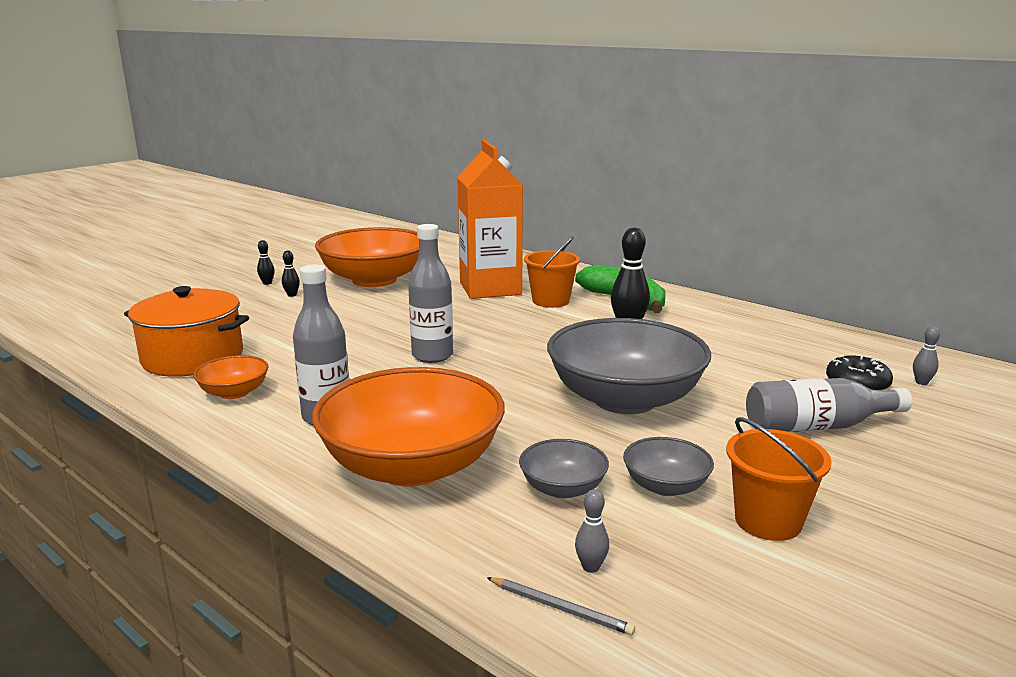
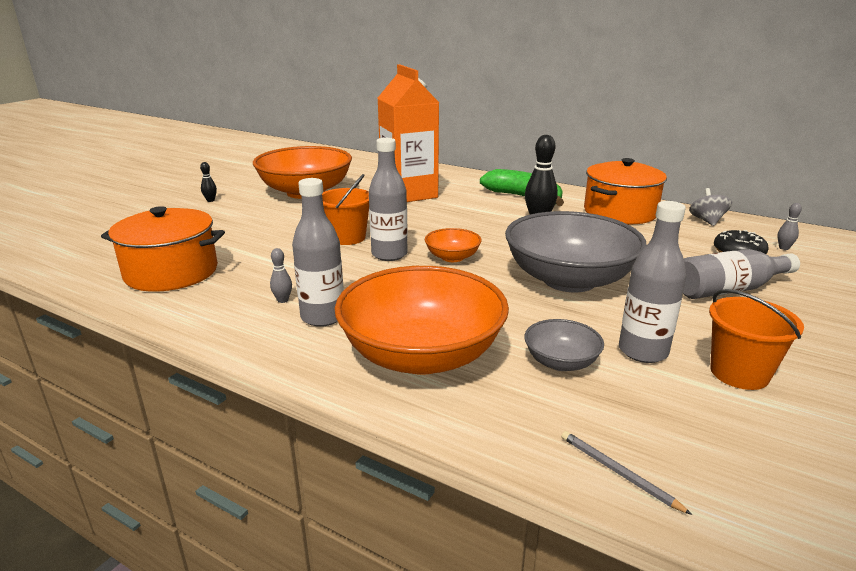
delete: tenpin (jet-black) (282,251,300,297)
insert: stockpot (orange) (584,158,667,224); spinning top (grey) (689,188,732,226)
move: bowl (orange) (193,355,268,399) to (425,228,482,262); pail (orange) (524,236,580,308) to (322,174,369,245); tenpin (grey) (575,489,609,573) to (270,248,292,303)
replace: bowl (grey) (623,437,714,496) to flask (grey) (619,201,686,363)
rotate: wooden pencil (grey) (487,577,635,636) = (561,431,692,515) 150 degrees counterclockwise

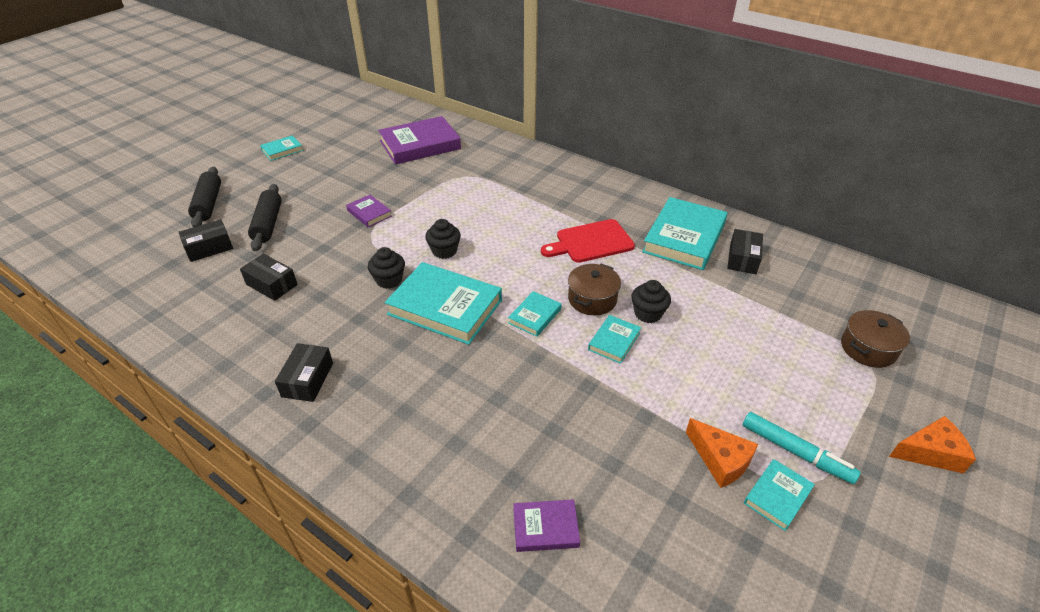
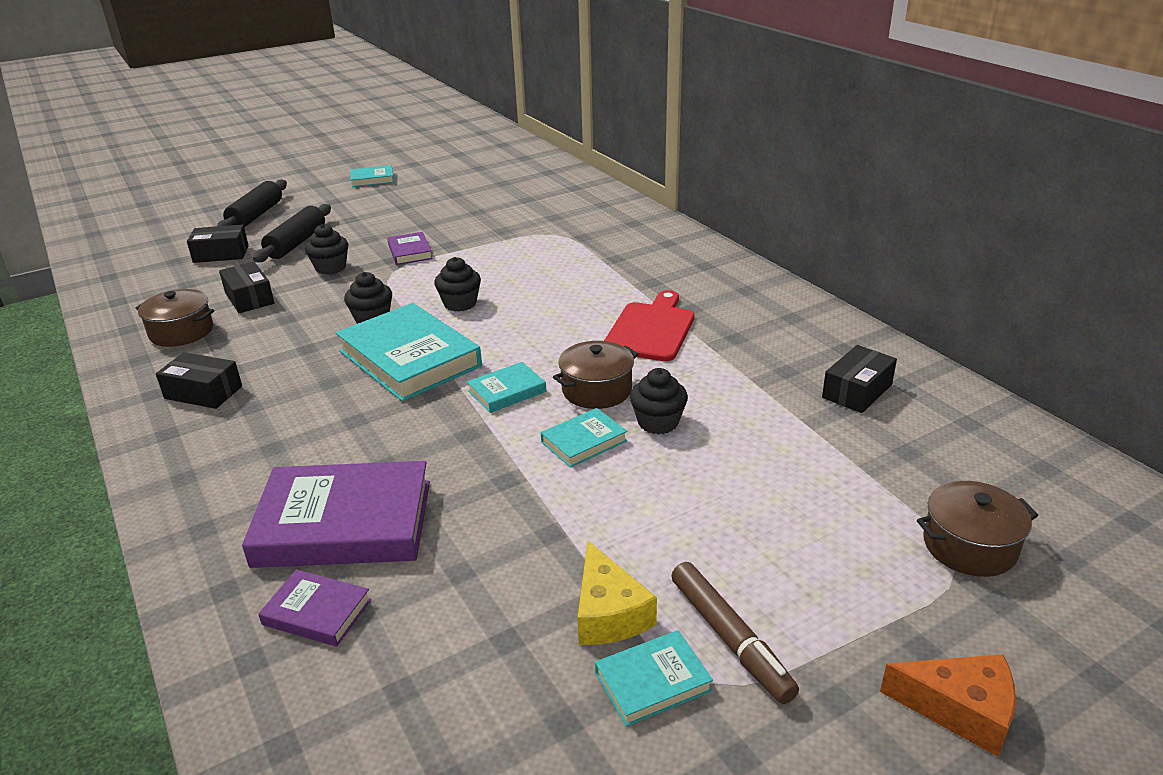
delete: hardback (turquoise) (642,197,728,270)
insert: stockpot (russet) (136,289,214,347); cupcake (jet-black) (305,224,348,275)
move: hardback (purple) (378,116,461,165) to (242,461,430,568)
recolor: cheese (orange) (686,418,758,488) to cheese (yellow) (578,541,657,645); felt pen (turquoise) (743,412,861,484) to felt pen (russet) (671,562,799,704)
rotate: package (jet-black) (275,343,333,402) = (156,352,242,409) 75 degrees clockwise; bread board (scarlet) (541,219,635,263) = (604,290,694,361) 105 degrees clockwise

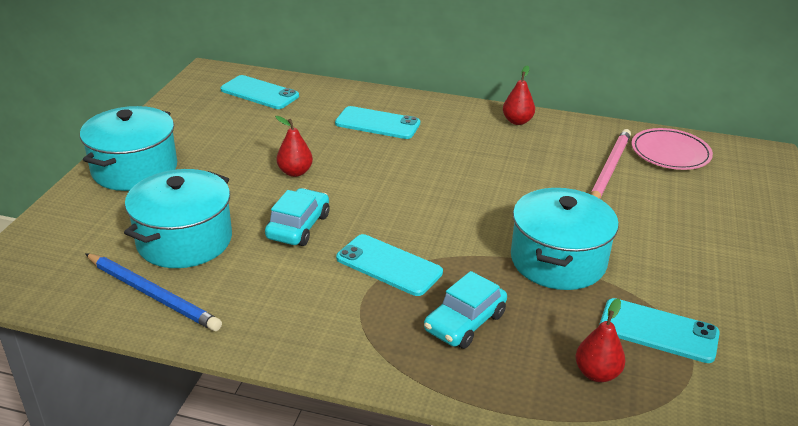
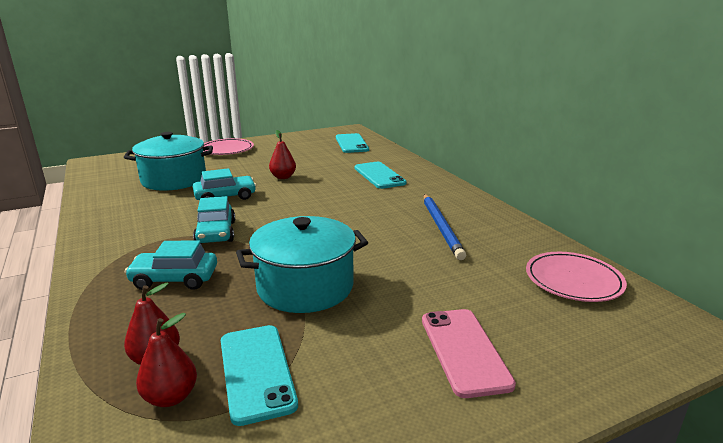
delete: wooden pencil (rosy) (591,129,631,199)
insert: mobile phone (rosy) (422,309,516,398)
move: wooden pencil (blue) (85,253,222,331) to (424,194,466,260); pear fruit (scarlet) (503,65,535,125) to (136,313,197,407)
replace: stockpot (turquoise) (80,106,177,191) to dinner plate (rosy) (203,138,254,155); mobile phone (turquoise) (336,234,443,296) to car (turquoise) (193,196,235,244)

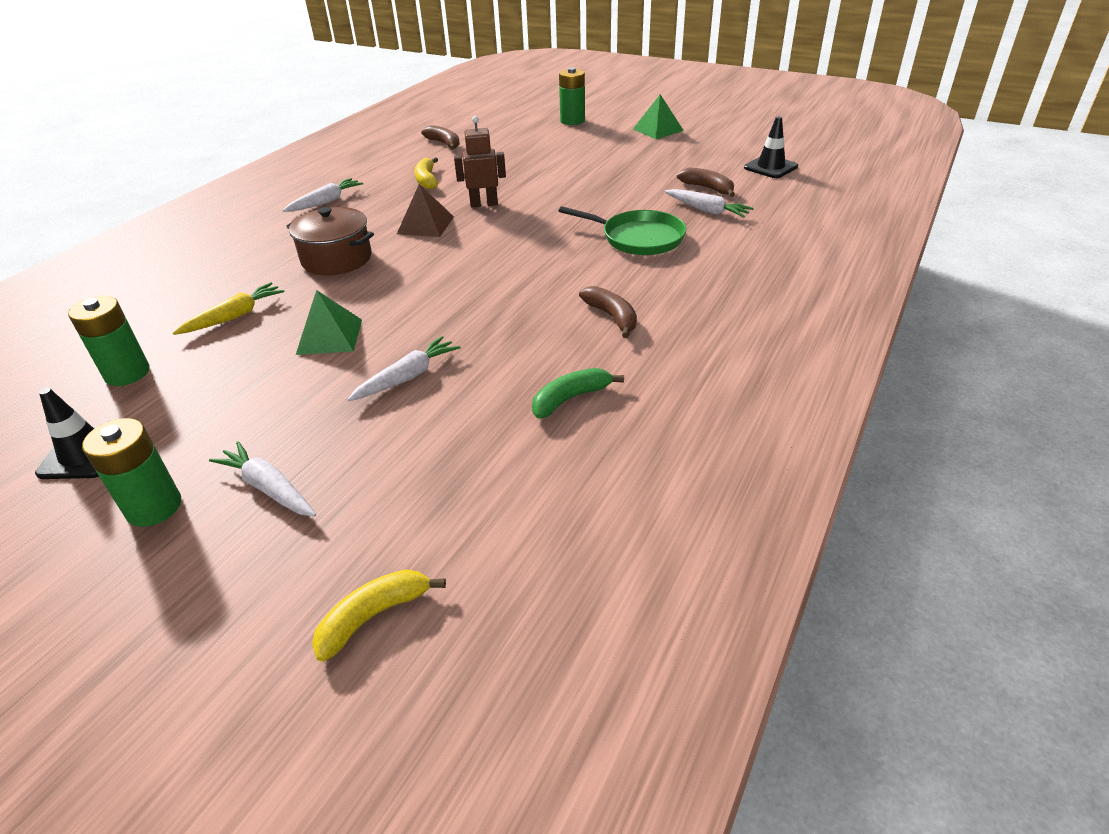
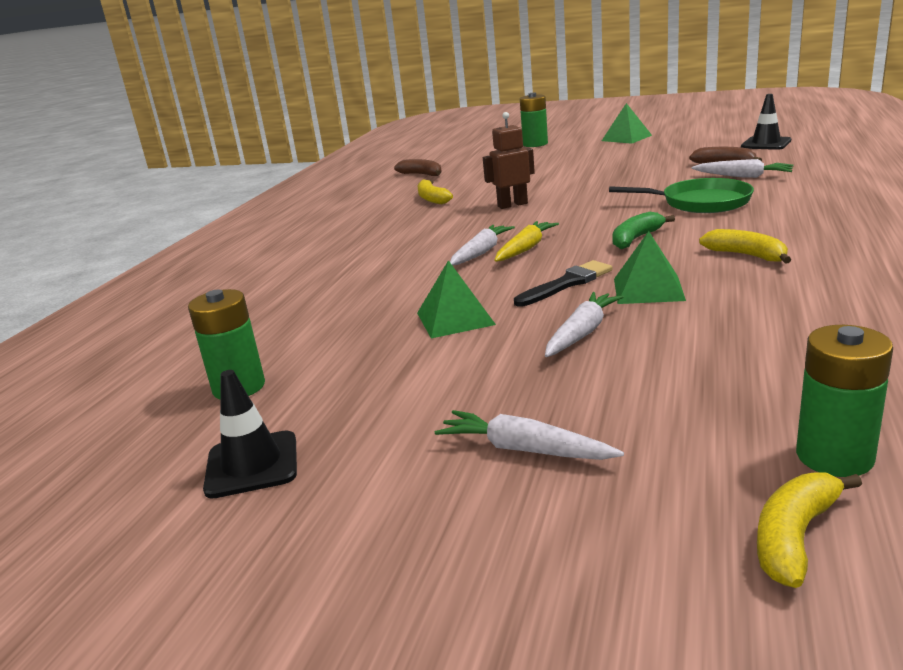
delete: stockpot (russet) (286,207,374,275); pyramid shape (russet) (397,184,454,237)
insert: paintbrush (jet-black) (514,260,612,307); pyramid shape (leaf-green) (614,231,686,304)
move: power cell (leaf-green) (82,418,181,527) to (796,325,893,477); carrot (yellow) (173,282,284,335) to (494,221,559,262); carrot (snow-white) (283,178,363,212) to (450,225,515,265); banana fruit (leaf-green) (532,368,624,419) to (612,212,675,249)
recolor: banana fruit (russet) (579,286,637,338) to banana fruit (yellow) (699,229,791,264)

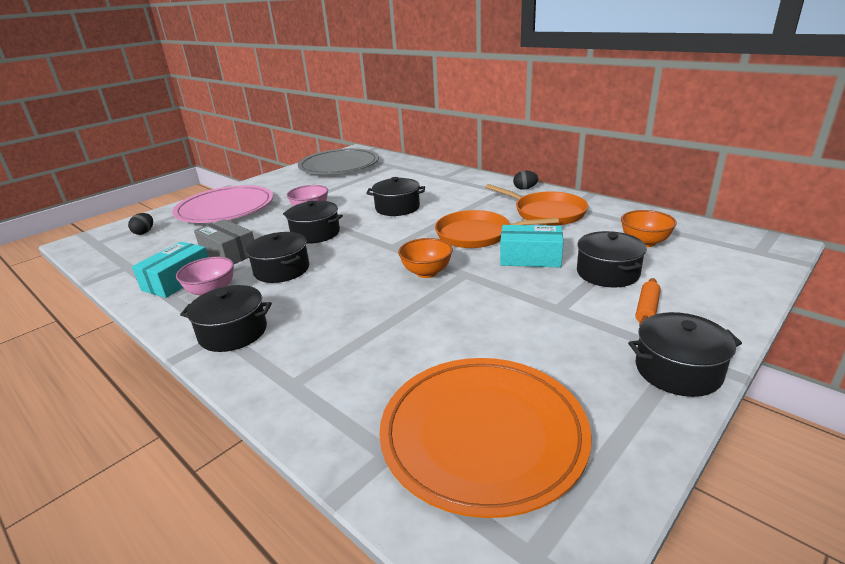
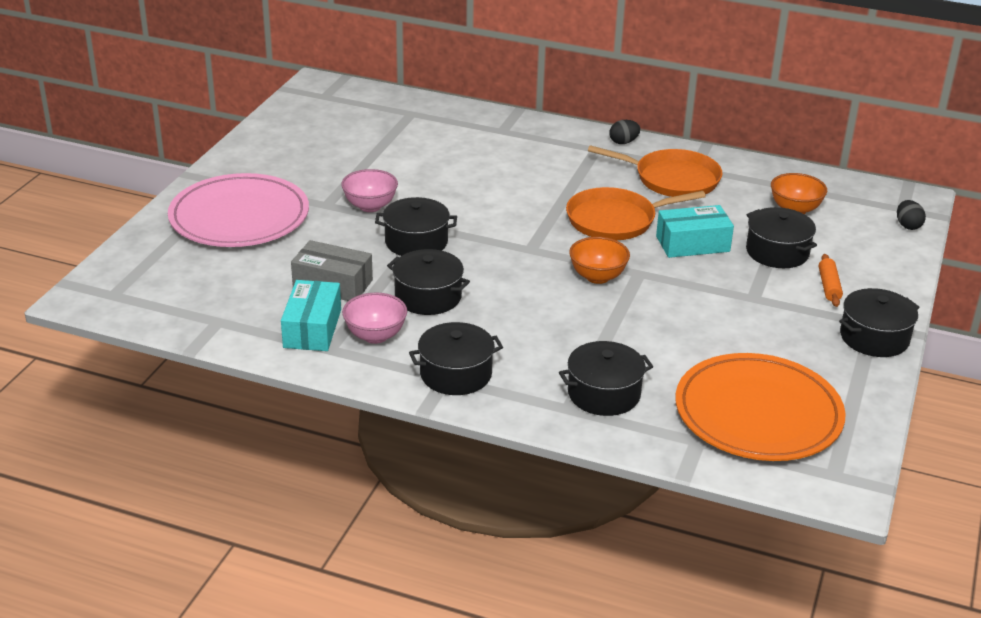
delete: dinner plate (grey) (298,148,379,174)
move: toy egg (jet-black) (128,213,153,235) to (897,200,926,230); stockpot (jet-black) (366,177,425,216) to (559,341,653,416)

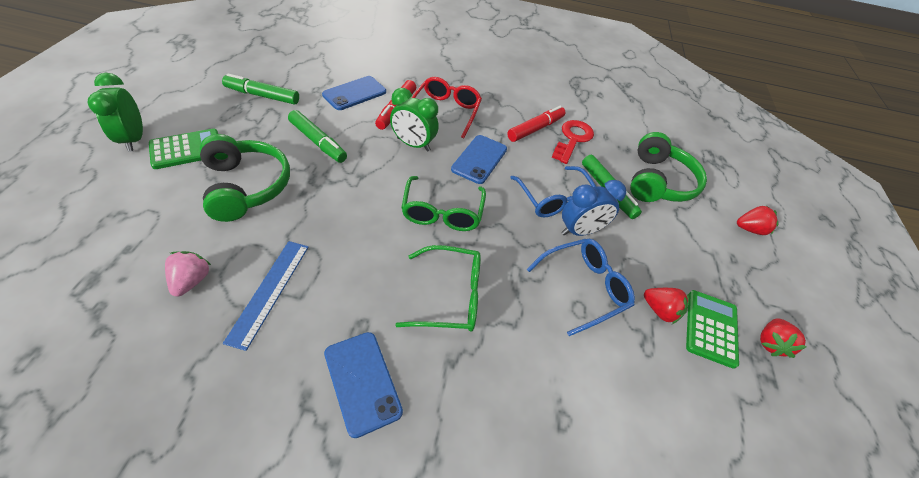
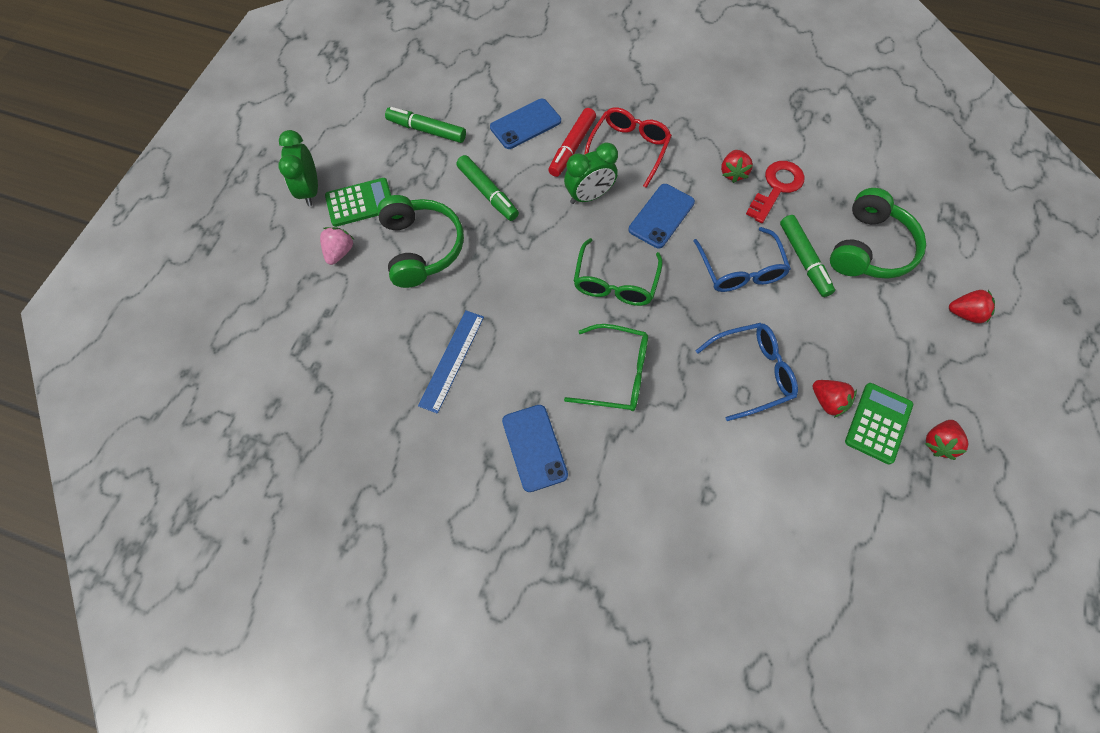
delete: alarm clock (blue) (561,180,626,236)
move: strawberry (rosy) (165,251,211,297) to (320,227,354,265)
replace: felt pen (scarlet) (507,106,565,142) to strawberry (scarlet) (721,150,753,183)
rotate: alarm clock (leaf-green) (390,88,439,152) = (564,142,618,204) 60 degrees counterclockwise

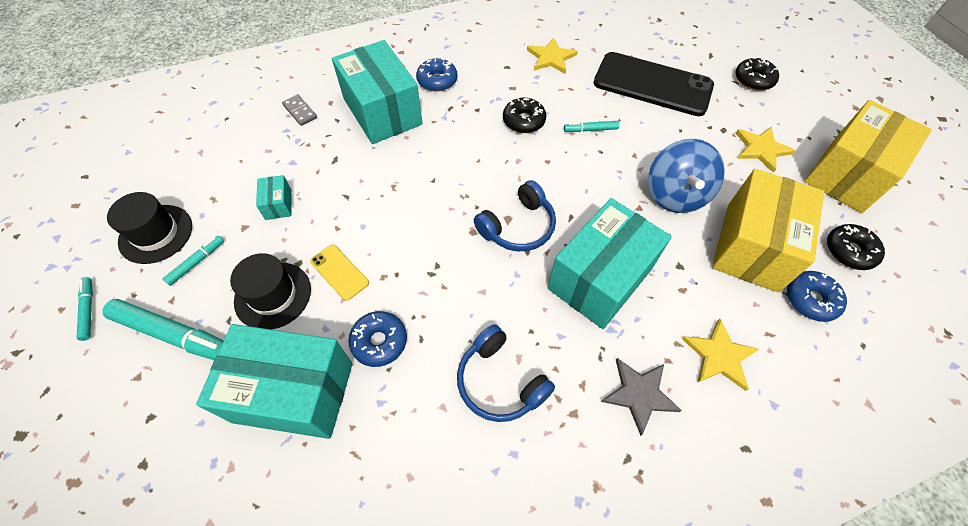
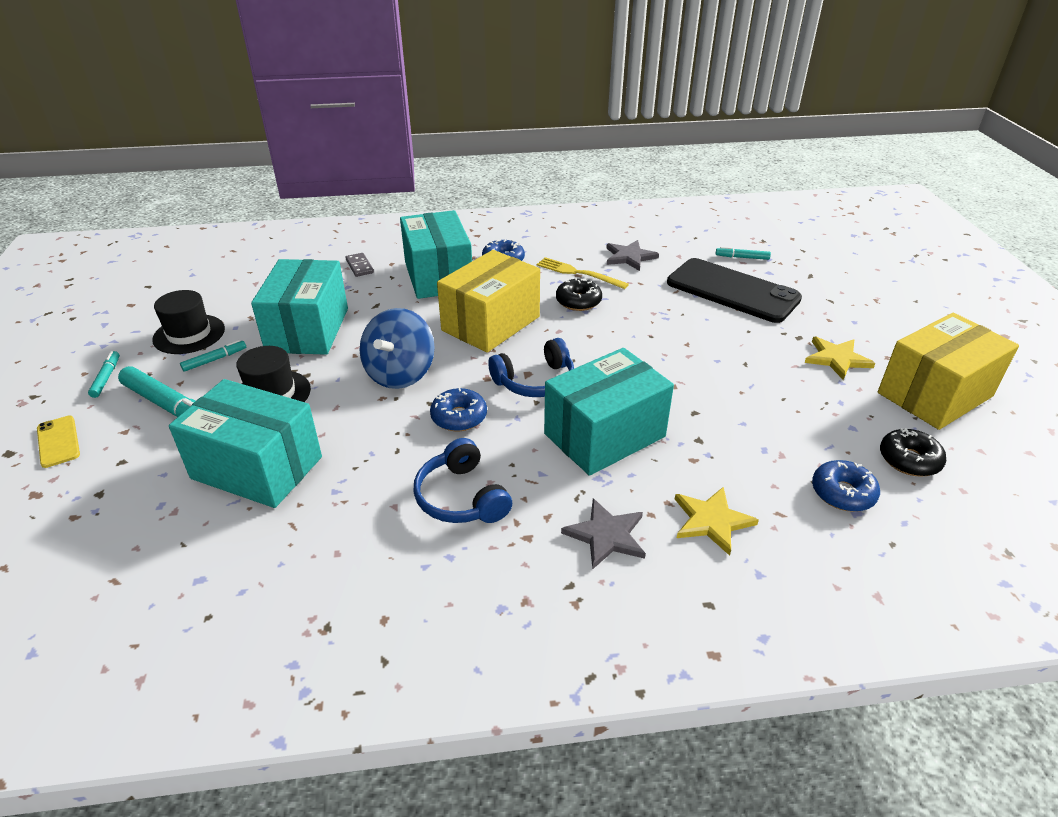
delete: donut (jet-black) (735,57,779,91)
insert: dinner fork (yellow) (537,257,629,289)
move: mobile phone (yellow) (310,245,369,301) to (37,416,80,468); donut (blue) (348,311,407,367) to (430,387,487,431); felt pen (turquoise) (564,121,619,132) to (716,247,771,260); spinning top (blue) (648,139,725,213) to (360,308,435,389); package (yellow) (712,169,824,293) to (437,250,540,353)
recolor: five-pointed star (yellow) (527,37,578,74) to five-pointed star (grey) (606,240,659,271)
resize: package (turquoise) (256,175,291,220) = (251,259,348,355) x2.42

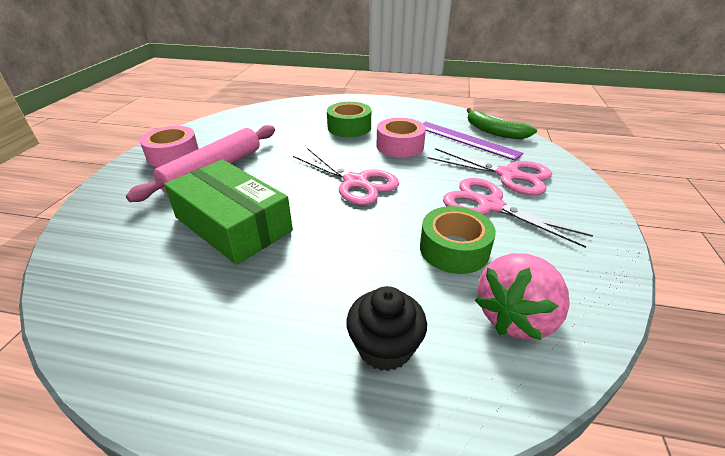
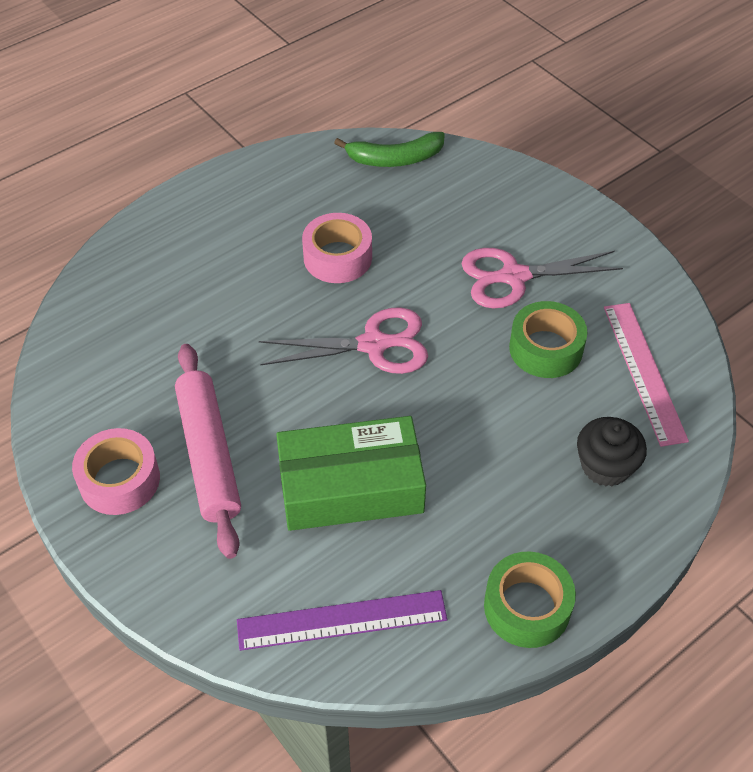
delete: scissors (rosy) (428,148,552,195)
move: tape (leaf-green) (327,102,371,137) to (484,551,576,648); measuring stick (purple) (423,122,524,161) to (237,590,447,651)
replace: strawberry (rosy) (475,253,570,340) to measuring stick (rosy) (604,303,689,447)

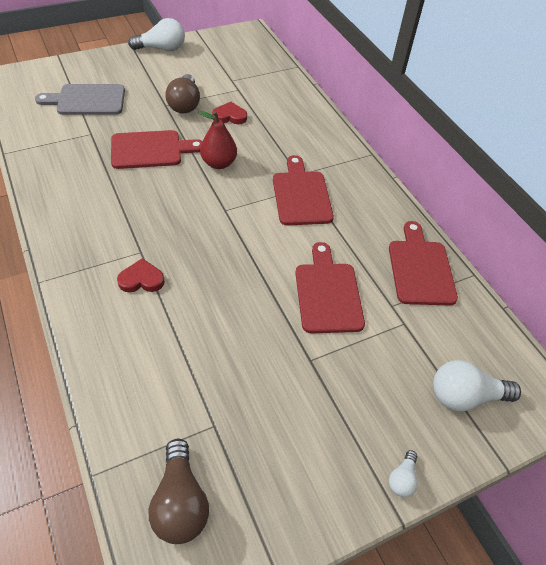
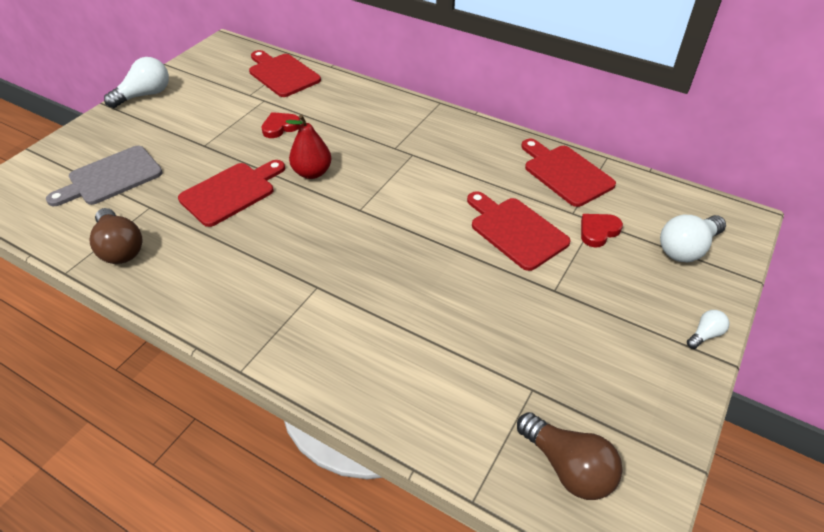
move: heart (scarlet) (117,258,165,293) to (581,214,623,247); lightbulb (russet) (165,74,200,114) to (89,208,142,264); bread board (scarlet) (273,155,334,226) to (249,50,321,97)
rotate: lightbulb (snow-white) (389,450,418,497) = (687,310,729,349) 120 degrees counterclockwise

